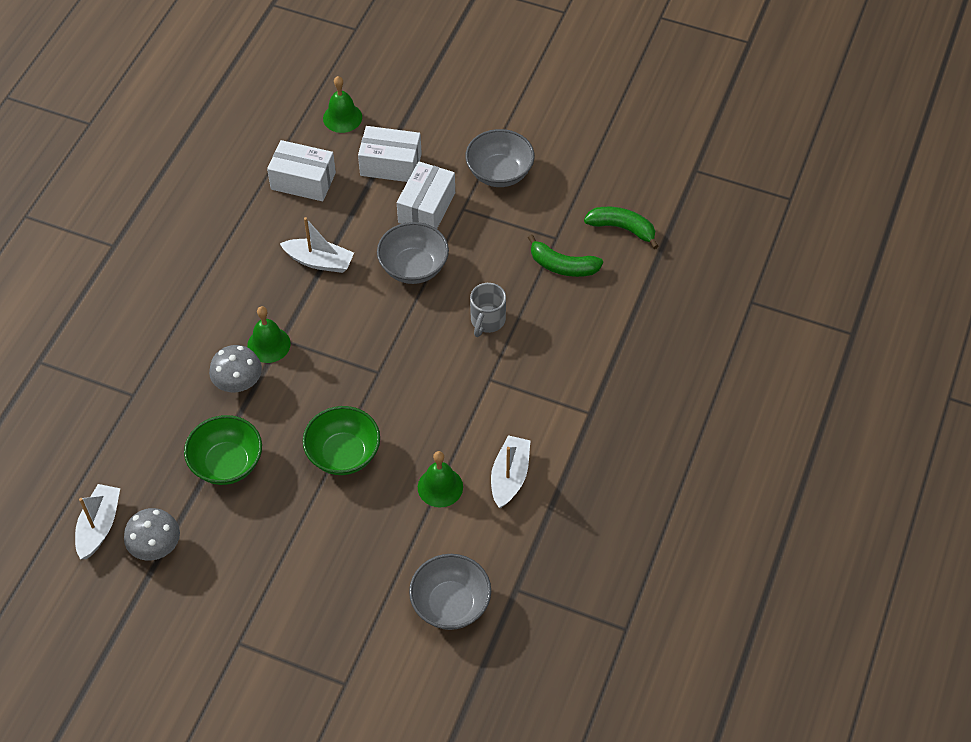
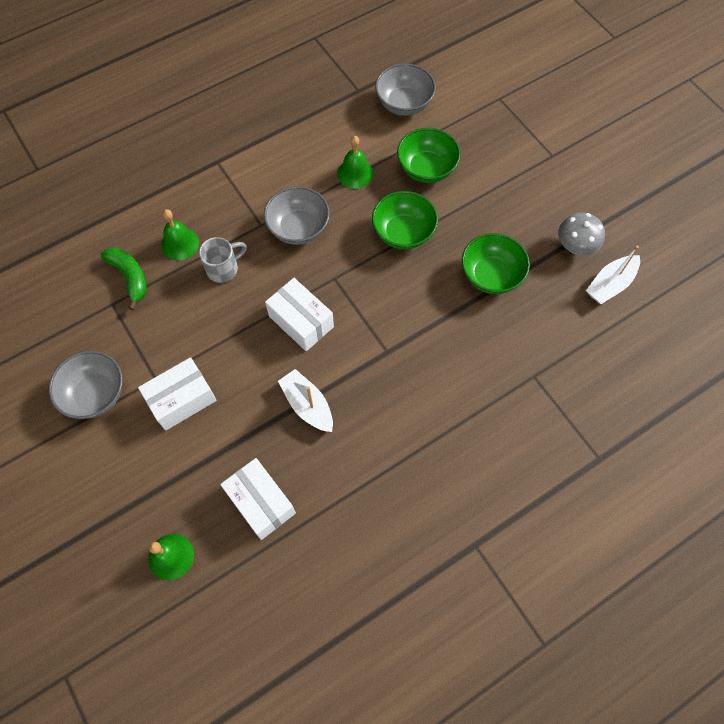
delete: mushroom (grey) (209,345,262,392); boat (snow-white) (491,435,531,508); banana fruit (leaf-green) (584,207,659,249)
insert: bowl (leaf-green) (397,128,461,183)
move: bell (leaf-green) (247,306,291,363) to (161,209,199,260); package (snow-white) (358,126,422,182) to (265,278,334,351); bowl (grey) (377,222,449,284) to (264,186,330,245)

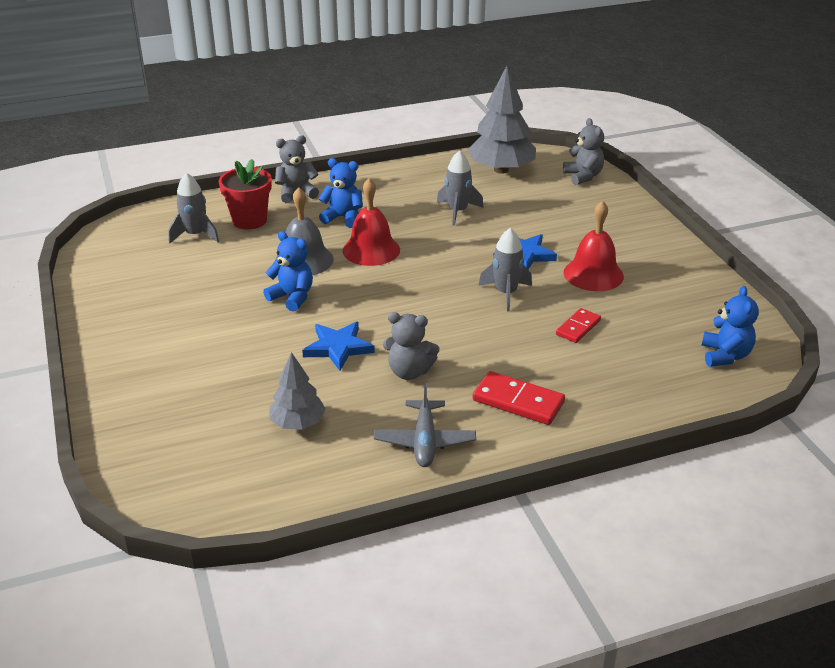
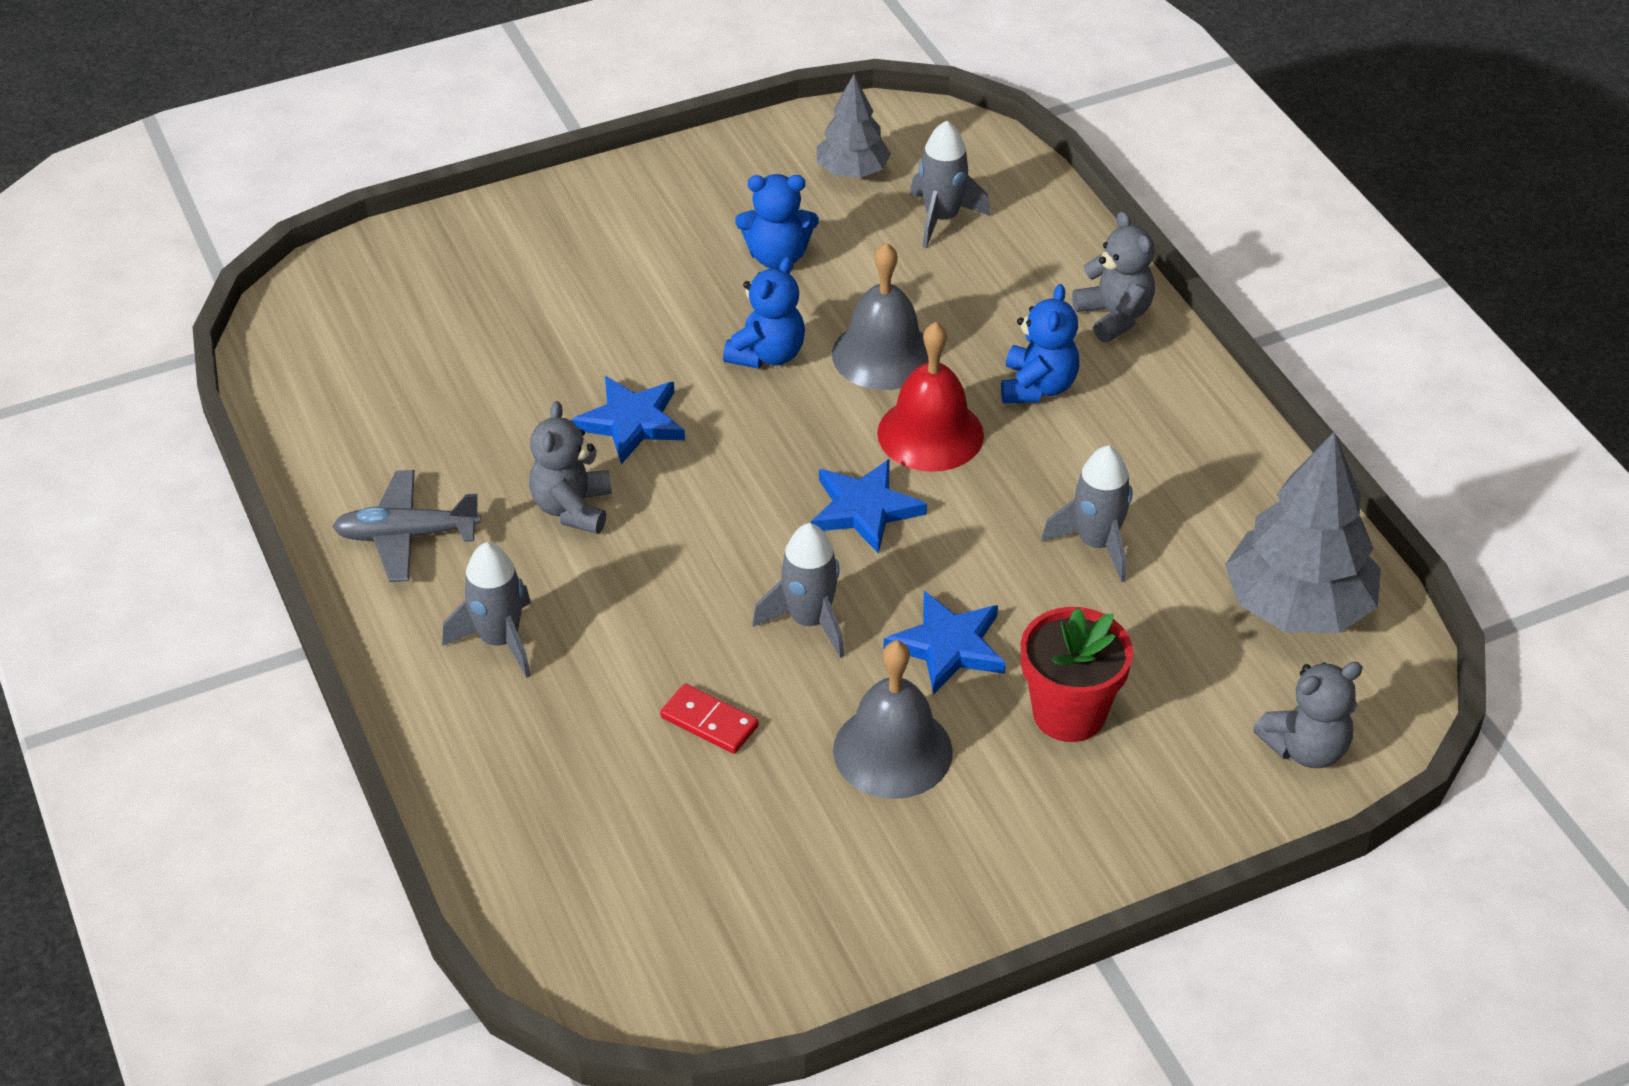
insert: five-pointed star (blue) (811,459,927,554)
move: potted plant (scarlet) (219,159,272,229) to (1021,607,1133,742); fir tree (grey) (269,352,326,430) to (817,75,891,178); stuffed bear (blue) (702,286,758,367) to (735,174,819,269)
replace: domino tile (scarlet) (473,371,565,425) to spaceship (grey) (442,542,531,678)
recolor: bell (scarlet) (564,201,624,291) to bell (grey) (833,640,953,799)

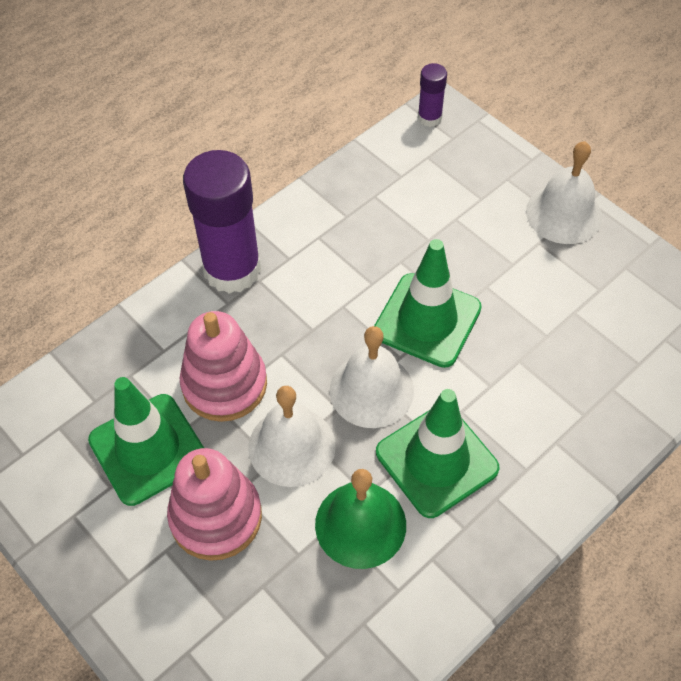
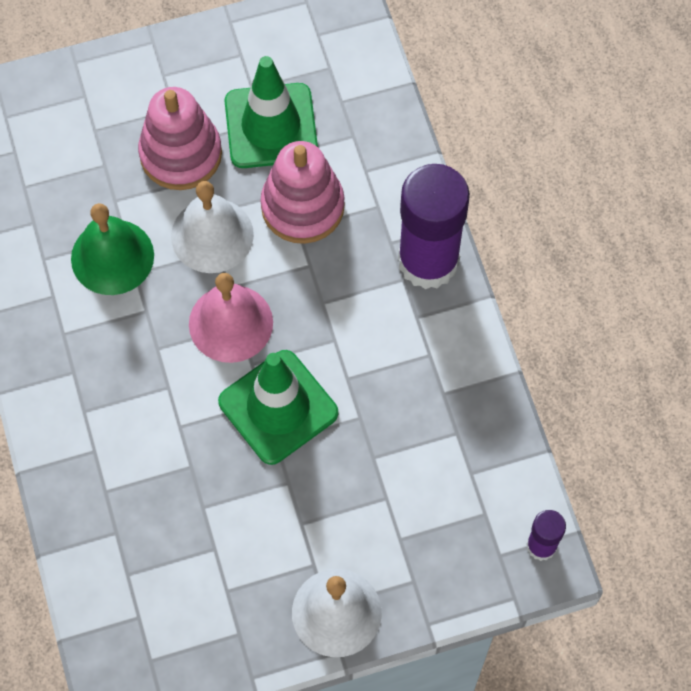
delete: traffic cone (leaf-green) (376,389,500,518)
recolor: bell (snow-white) (330,326,414,428) to bell (rosy) (189,273,273,363)

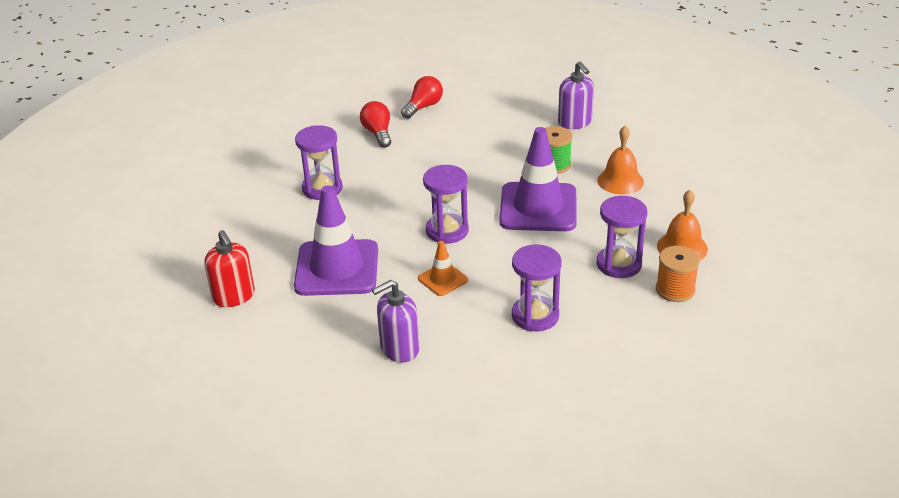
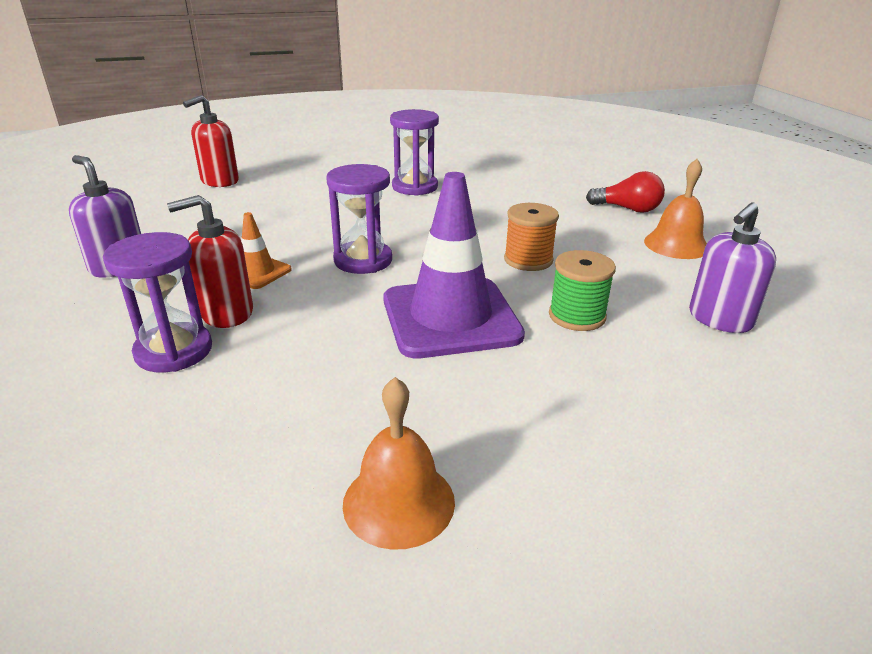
delete: traffic cone (purple) (294,185,378,296); lightbulb (scarlet) (360,101,391,148); sandglass (purple) (597,196,647,278)
insert: pump bottle (scarlet) (167,195,253,328)
move: bell (orange) (597,126,644,195) to (644,159,707,259); spool (orange) (656,246,700,302) to (504,203,559,271)

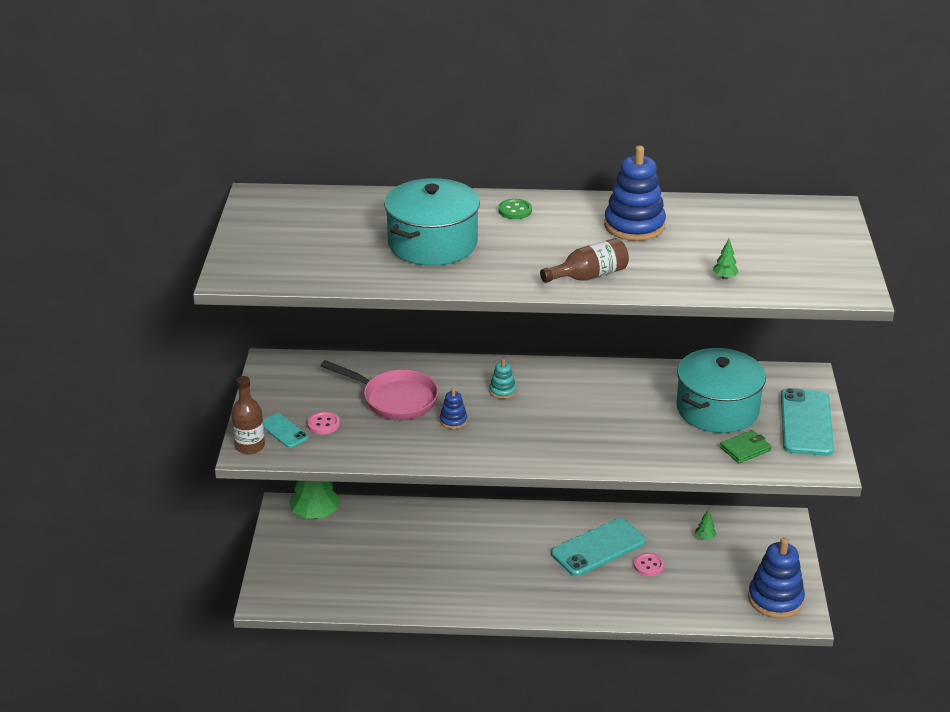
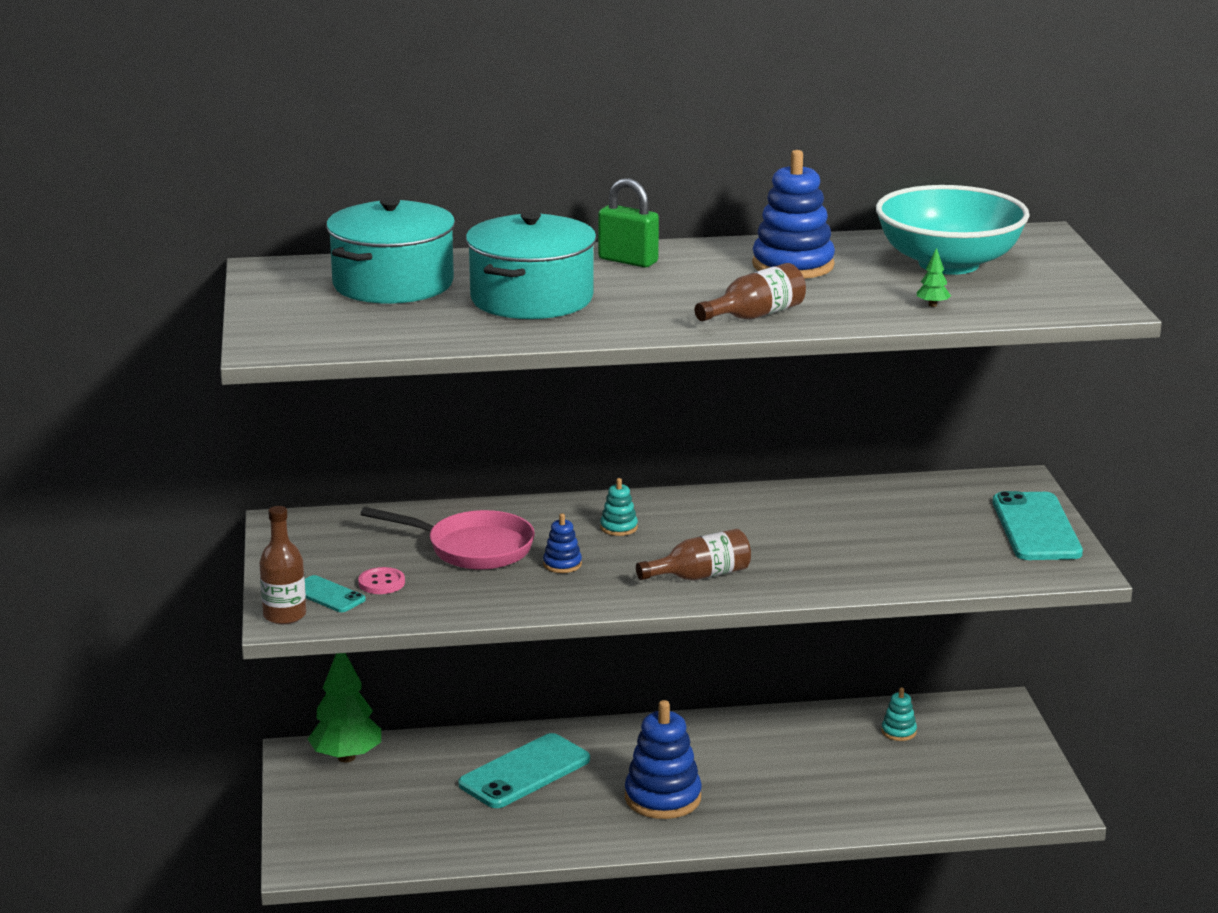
delete: button (rosy) (634,553,664,576); billfold (leaf-green) (720,430,772,463)
insert: flask (russet) (636,529,751,580); bowl (turquoise) (876,185,1030,275)
move: mobile phone (turquoise) (551,518,646,576) to (458,733,590,808); stockpot (turquoise) (676,348,766,433) to (326,198,455,304); stacking rings (blue) (748,537,805,618) to (625,700,702,819)
replace: button (leaf-green) (498,199,532,219) to lock (leaf-green) (598,178,659,268); fir tree (leaf-green) (695,509,716,540) to stacking rings (turquoise) (881,687,917,741)

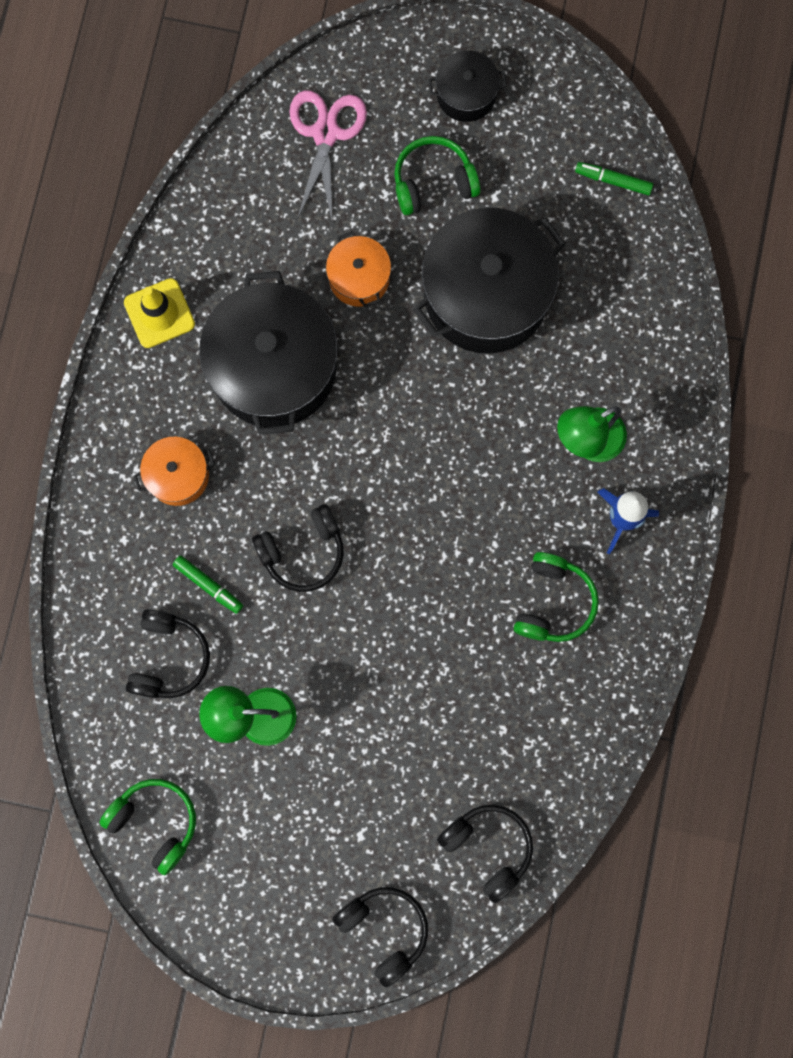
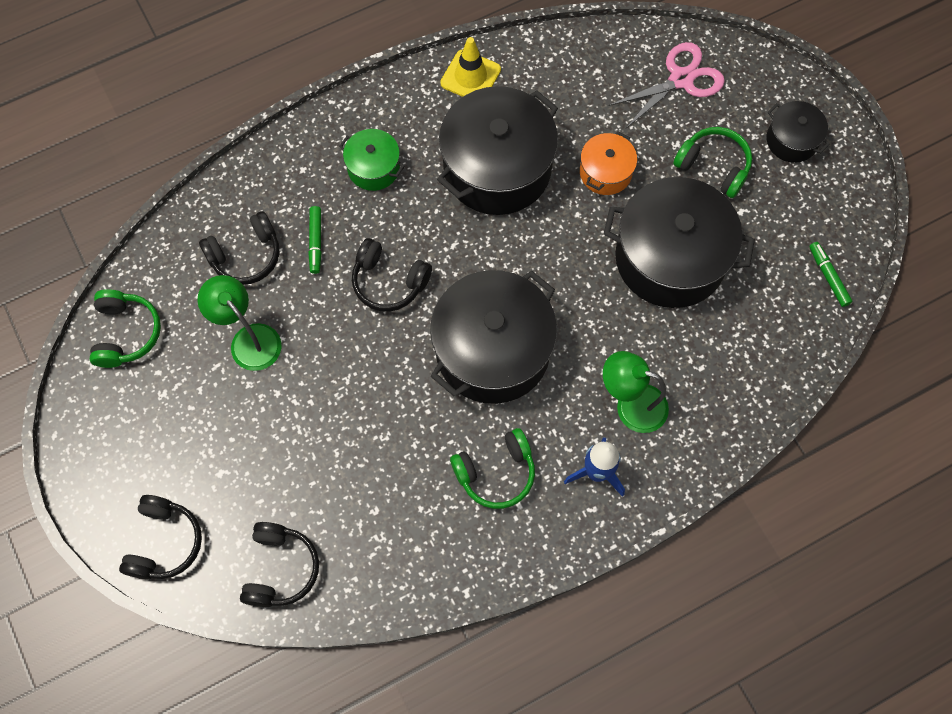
insert: stockpot (jet-black) (430,270,557,404)
recolor: stockpot (orange) (133,437,215,506) to stockpot (leaf-green) (339,129,405,191)

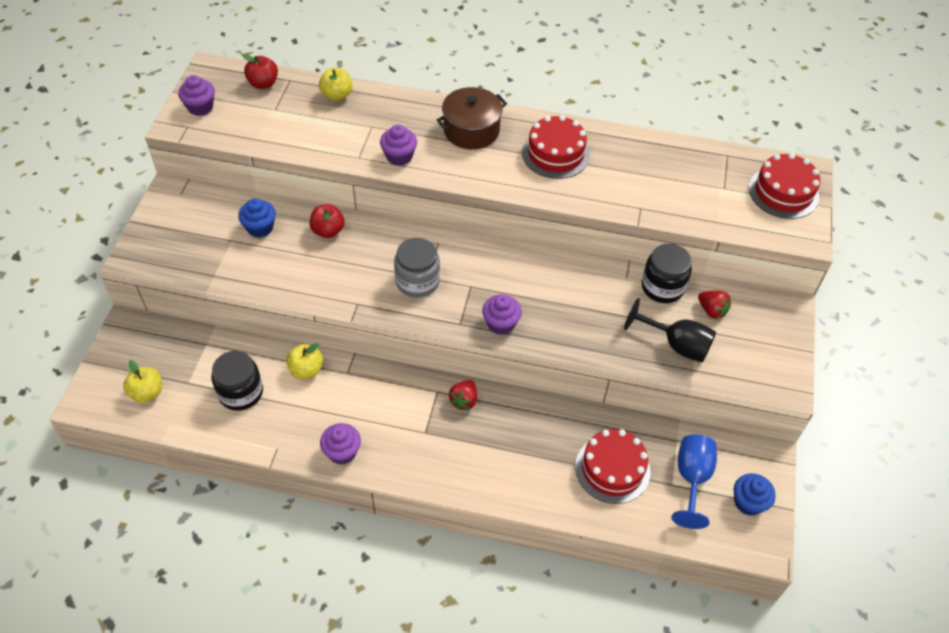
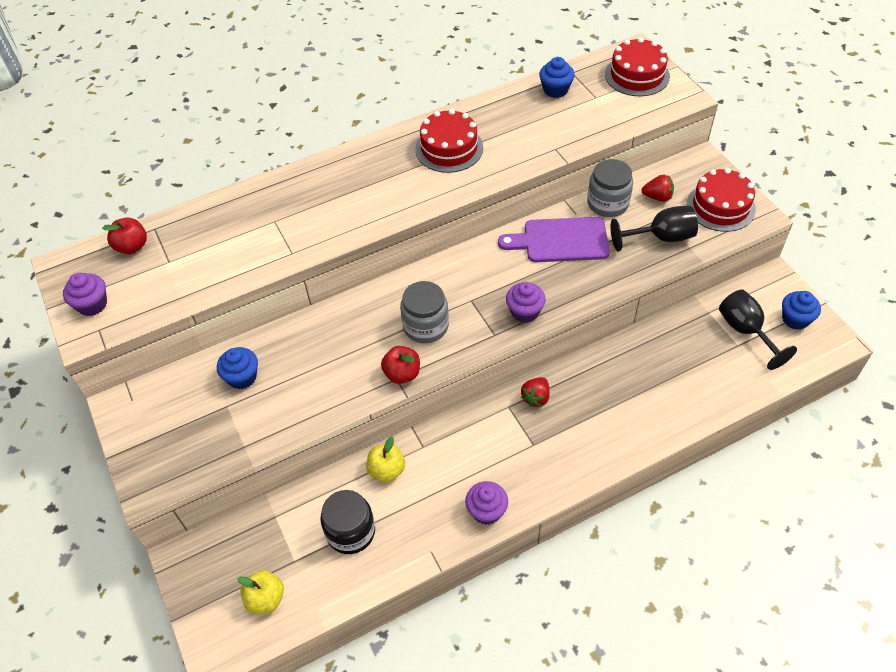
delete: toy apple (yellow) (319,68,352,101); cupcake (purple) (380,125,417,166); stockpot (russet) (437,87,507,149)
insert: bread board (purple) (498,217,610,262); cupcake (blue) (539,57,575,98)
move: toy apple (scarlet) (310,204,345,238) to (381,346,420,384); cake (scarlet) (575,429,650,504) to (687,168,756,232)
recolor: preserve jar (jet-black) (642,244,692,303) to preserve jar (grey) (587,159,633,217); goblet (blue) (671,434,717,529) to goblet (jet-black) (719,290,797,370)
rotate: strawberry (scarlet) (449,380,477,410) = (521,377,550,407) 45 degrees clockwise

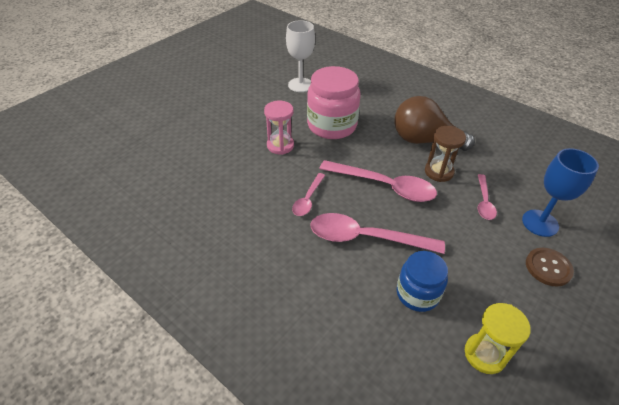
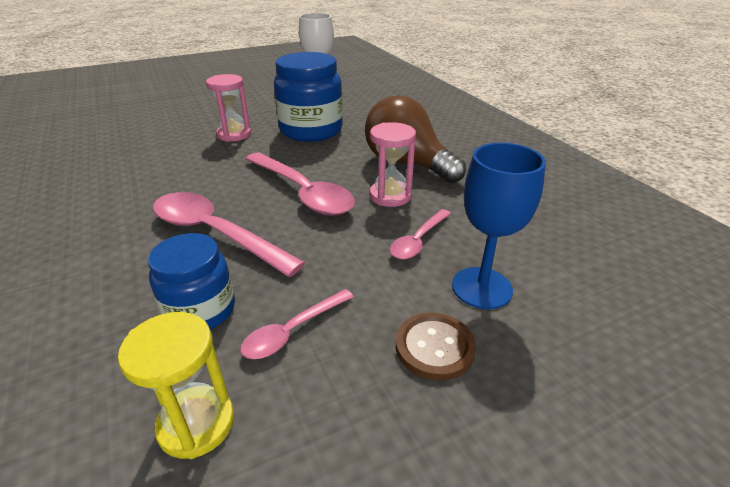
move: teaspoon (rosy) (292,173,325,216) to (240,289,354,359)
recolor: preserve jar (rosy) (307,66,360,139) to preserve jar (blue) (274,52,343,142); sandglass (russet) (425,126,466,182) to sandglass (rosy) (369,122,416,207)

